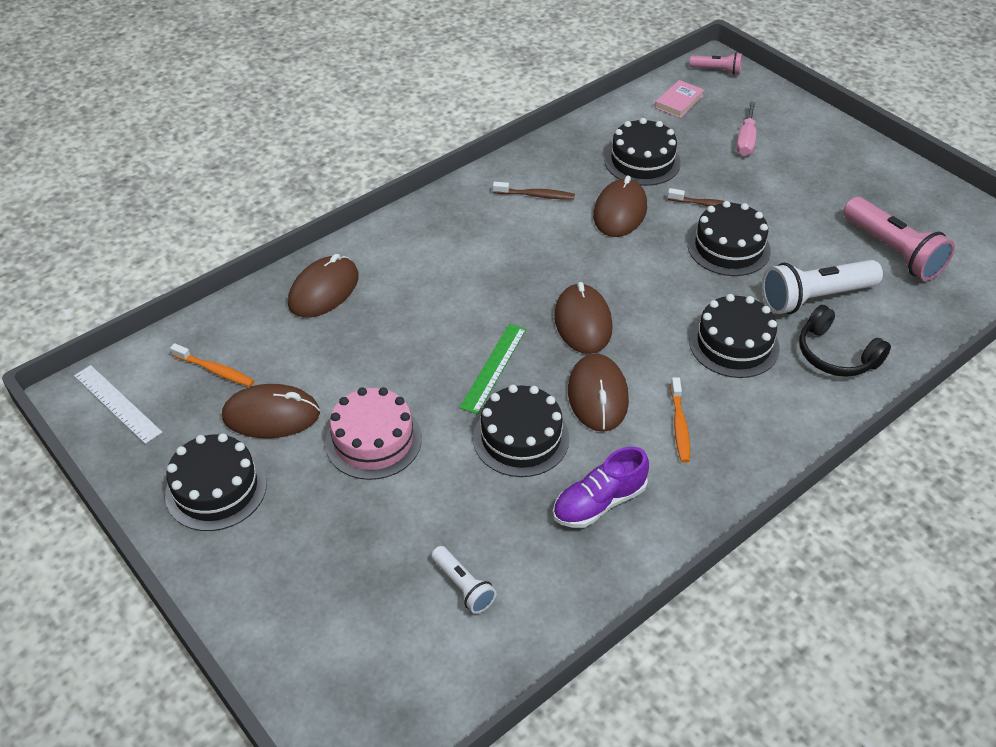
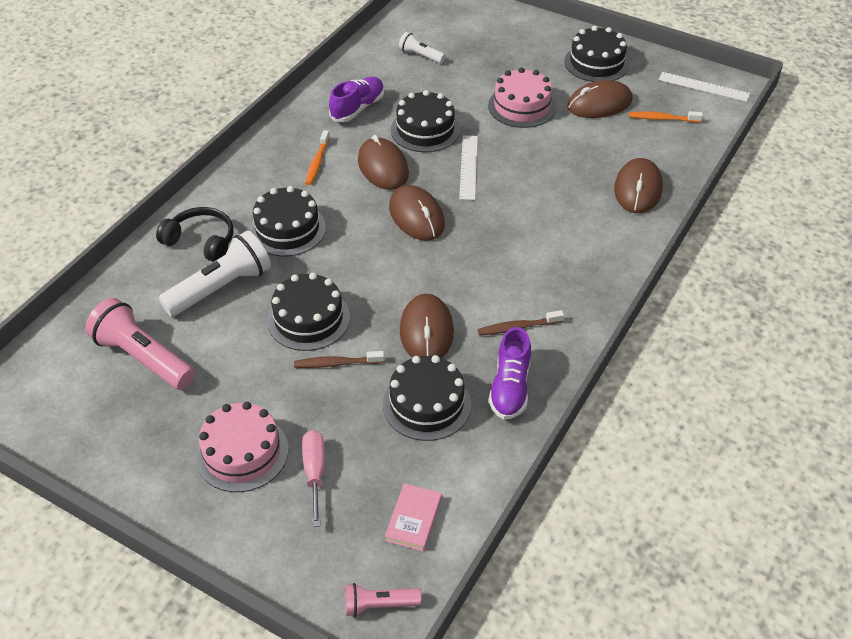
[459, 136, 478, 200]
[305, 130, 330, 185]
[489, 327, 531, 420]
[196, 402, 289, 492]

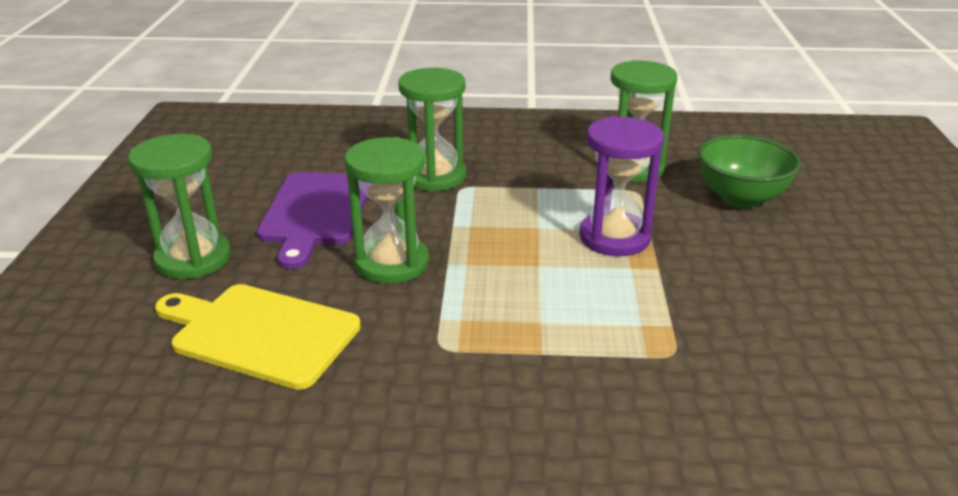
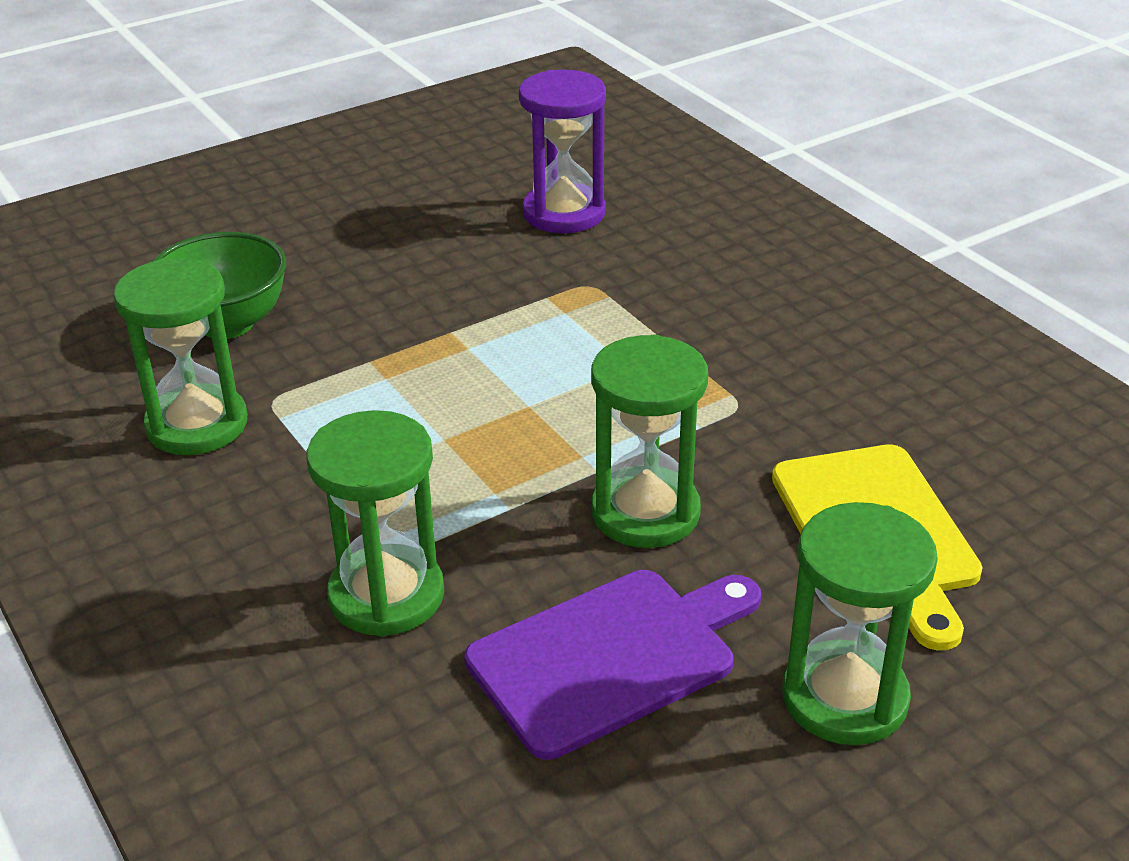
[519, 70, 606, 233]

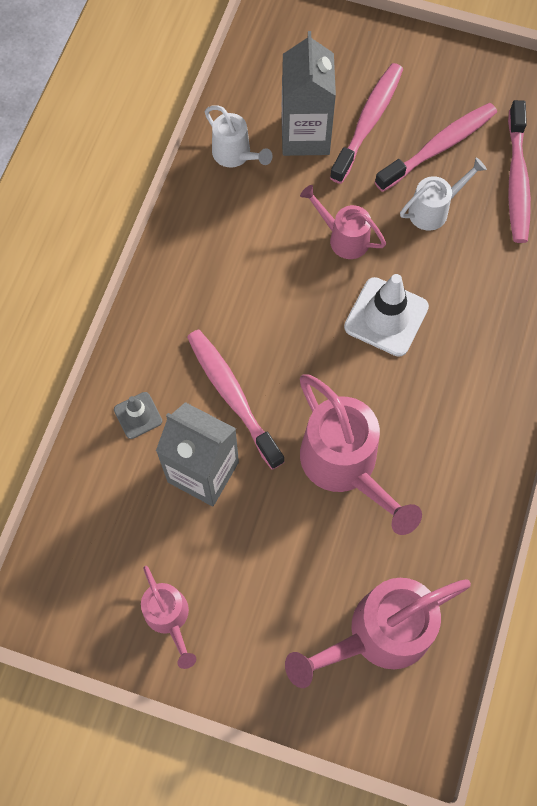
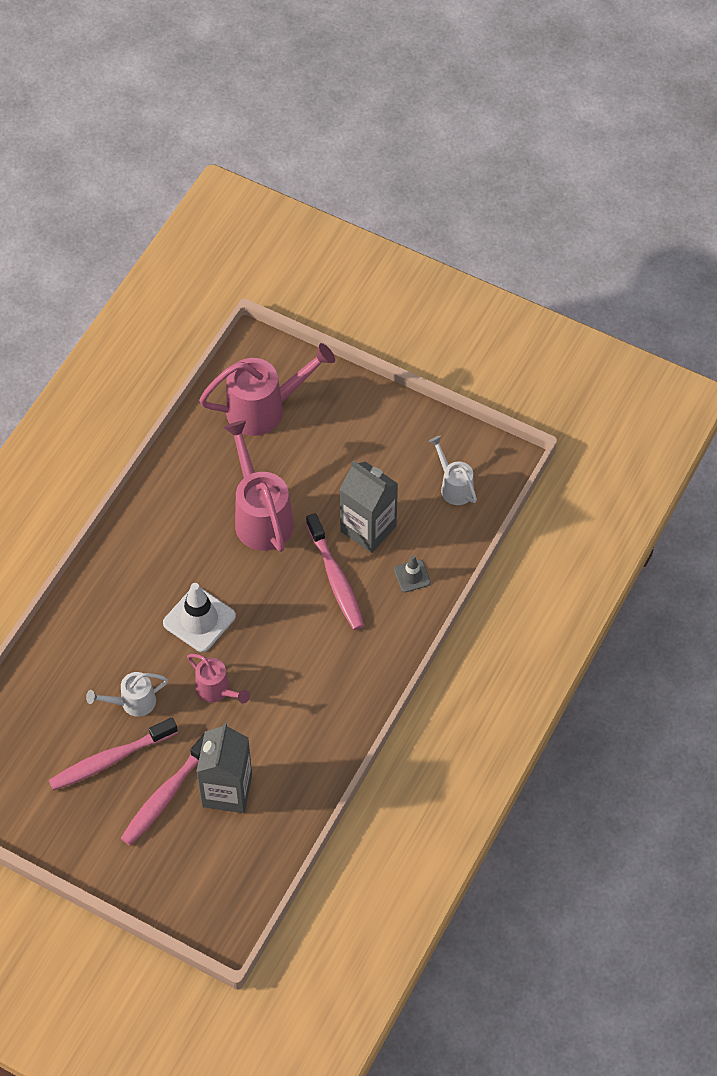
[508, 100, 531, 243] (first image)
[429, 436, 477, 505]
[141, 566, 196, 669] (first image)

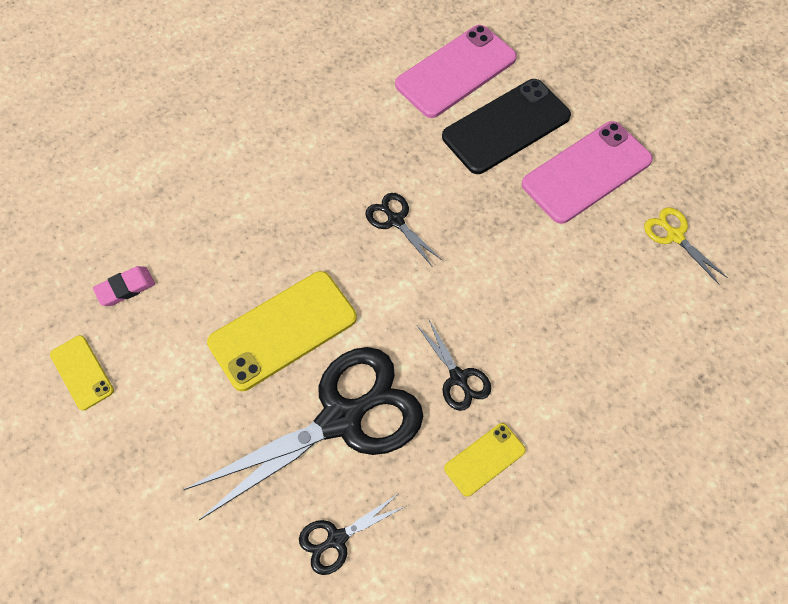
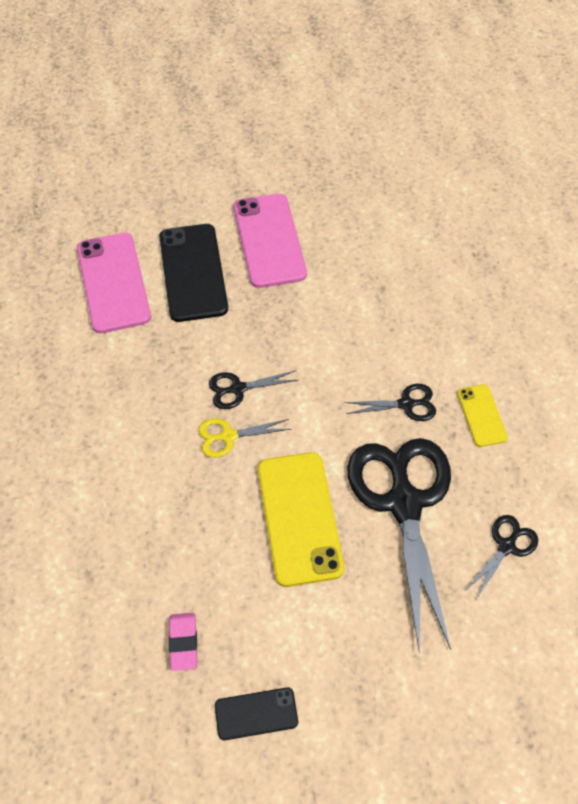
[198, 418, 291, 458]
[215, 688, 298, 740]
[464, 515, 538, 599]

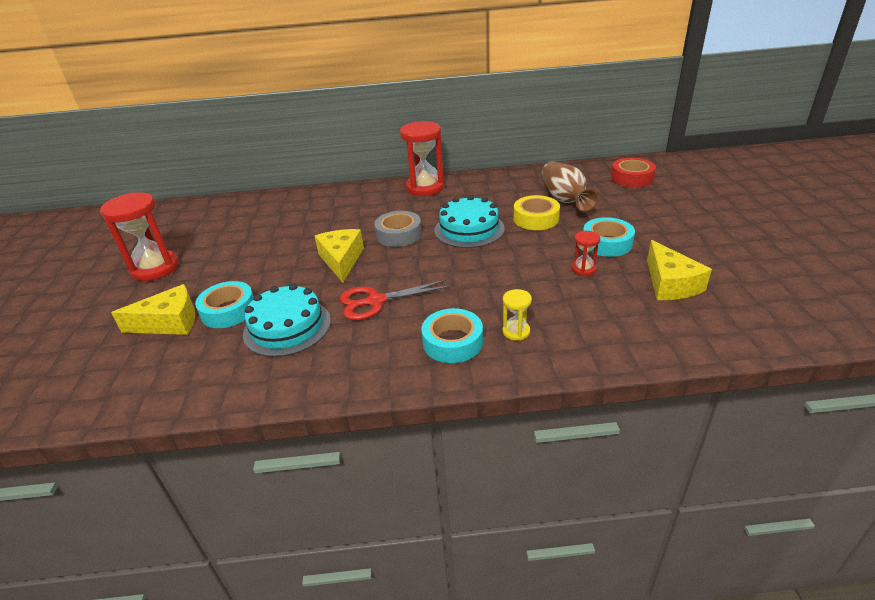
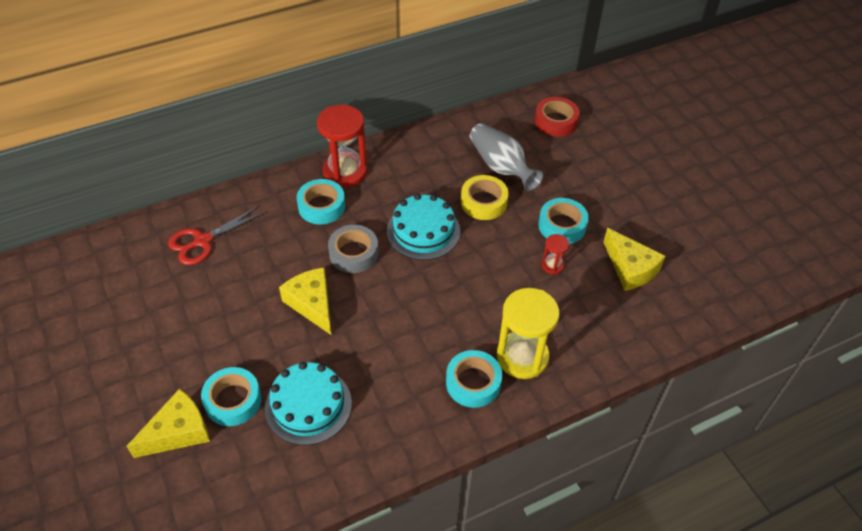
[470, 123, 543, 191]
[100, 192, 179, 281] (first image)
[168, 206, 265, 265]
[497, 288, 559, 379]
[296, 179, 345, 224]

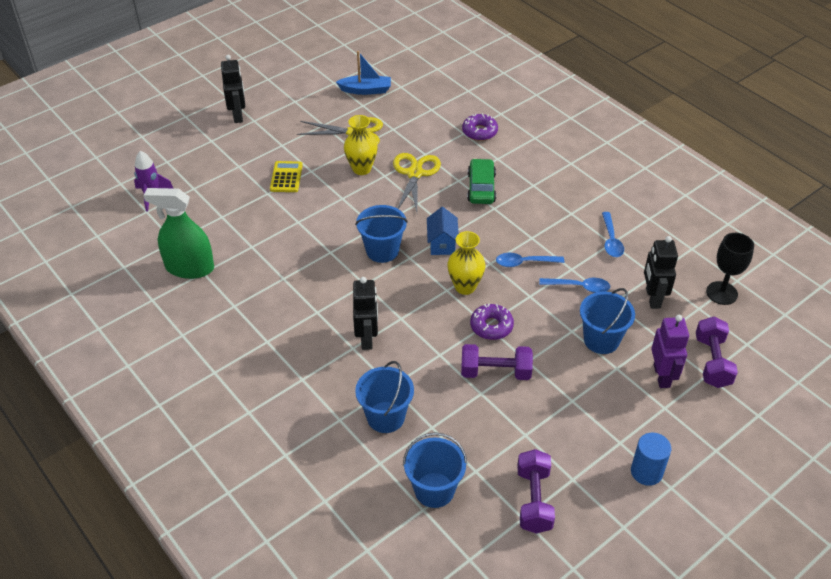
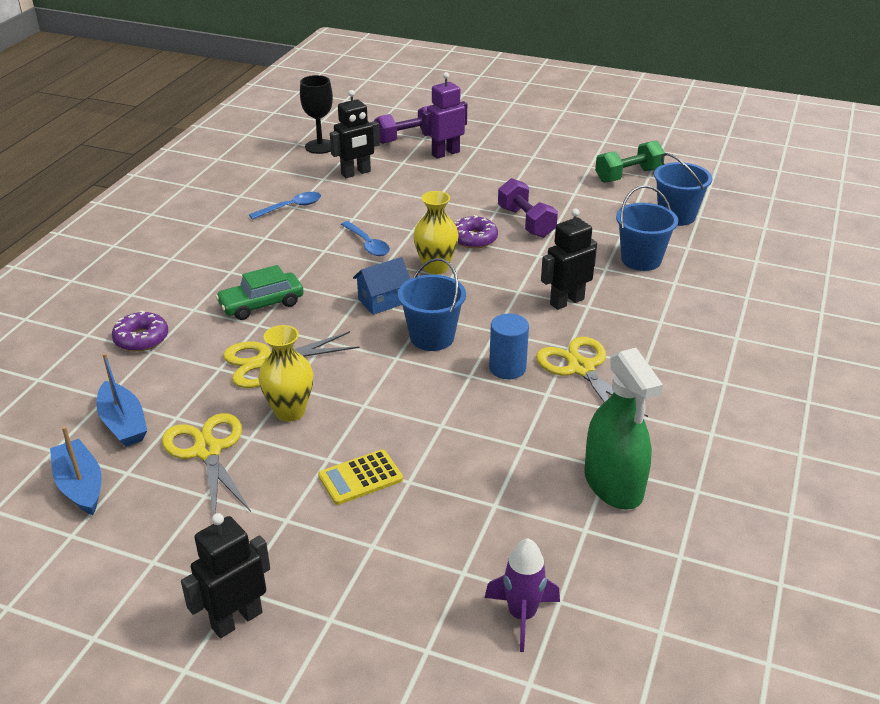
[539, 278, 610, 293] (first image)
[580, 288, 635, 354] (first image)
[489, 313, 529, 379]
[595, 140, 665, 183]
[536, 337, 648, 417]
[96, 353, 147, 447]

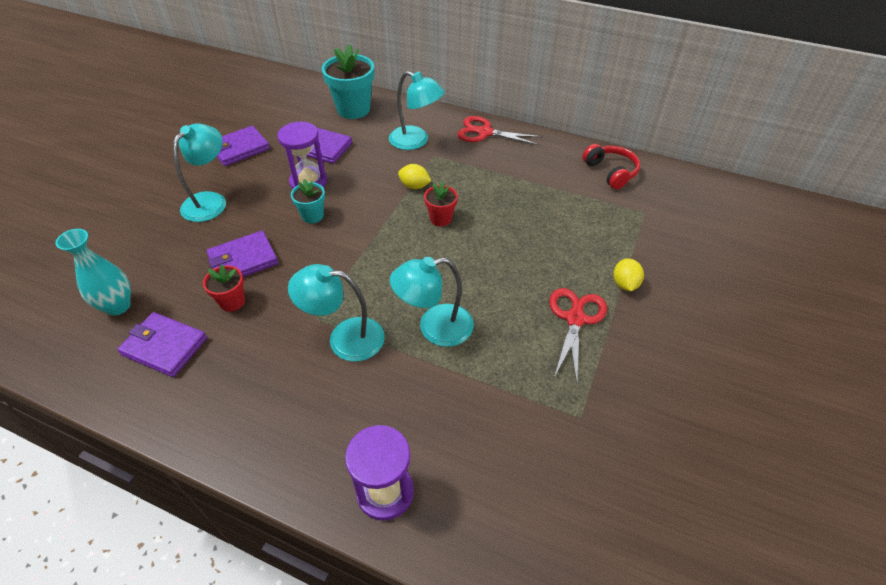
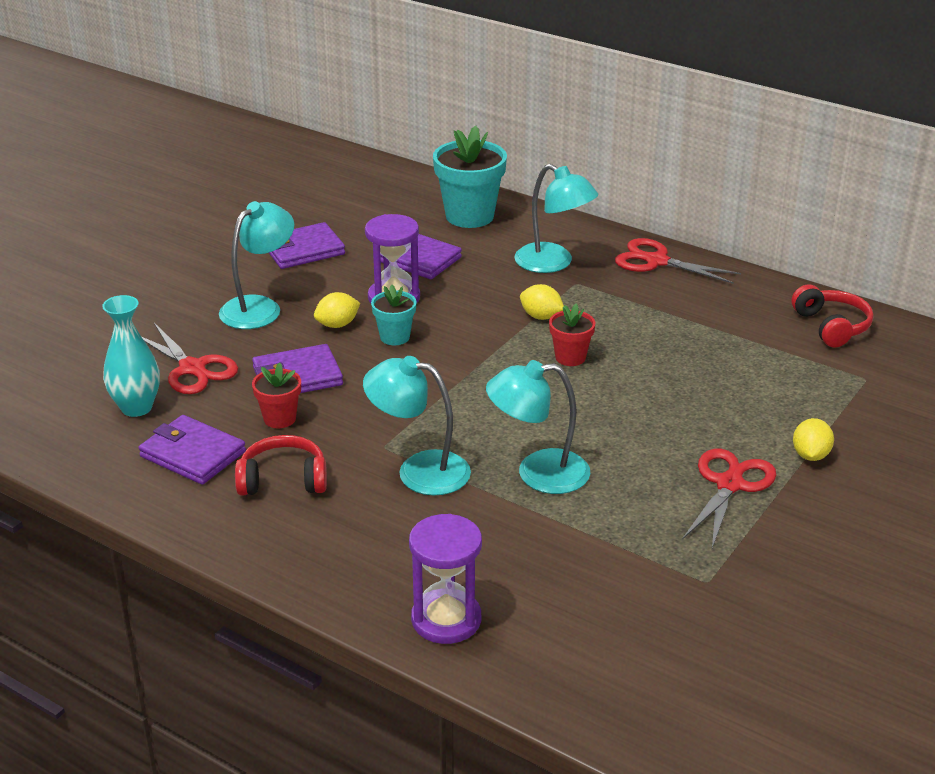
[314, 292, 360, 328]
[142, 323, 238, 394]
[235, 435, 327, 496]

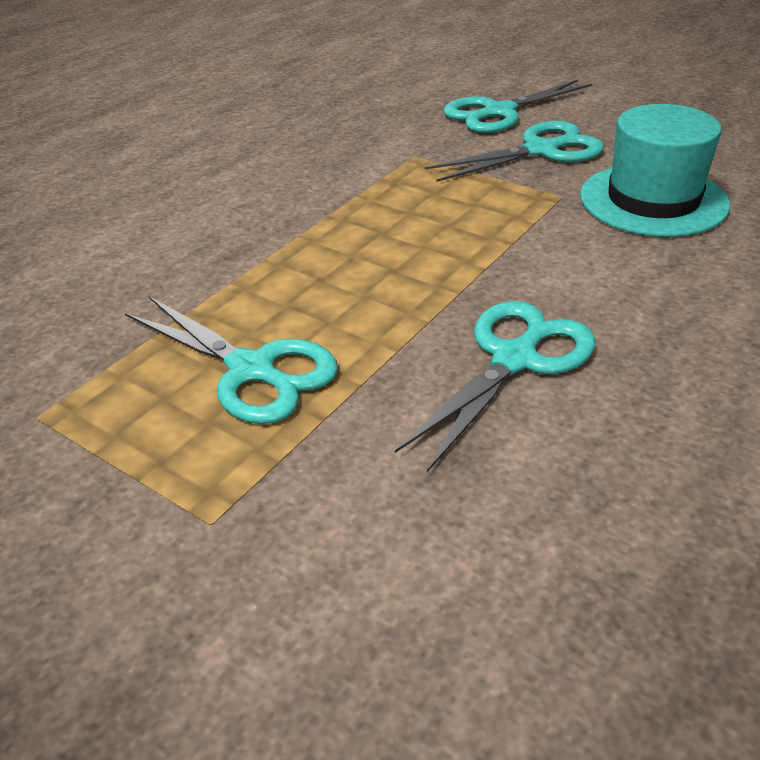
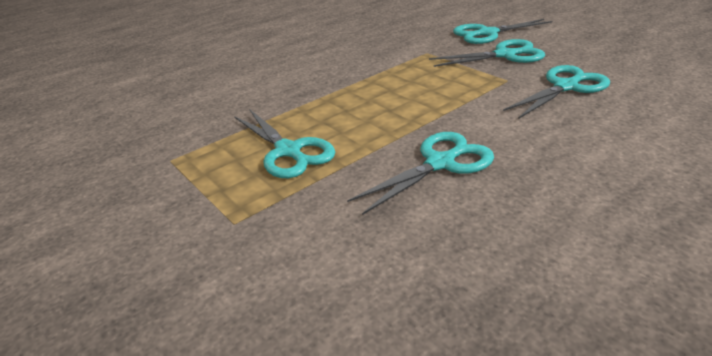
[503, 65, 610, 119]

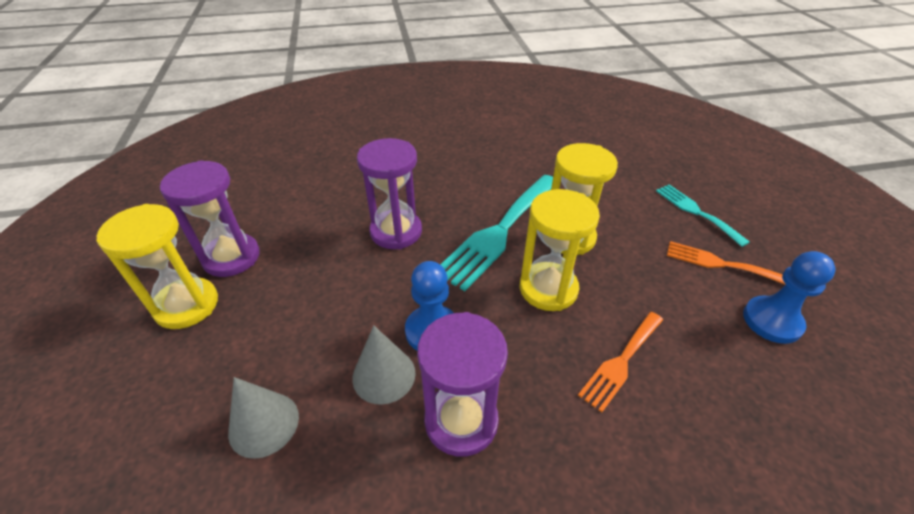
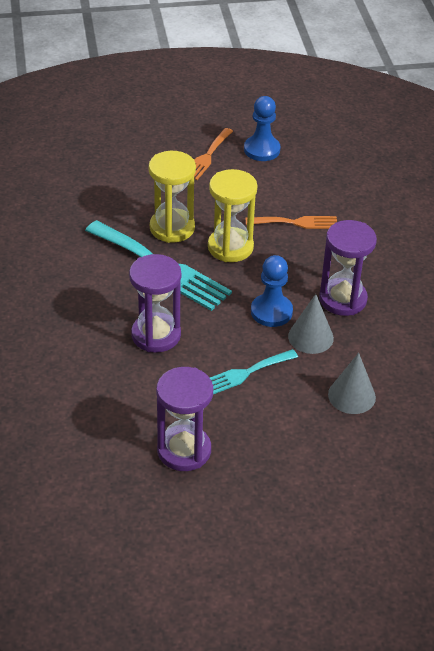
[210, 349, 298, 394]
[96, 204, 218, 329] (first image)
[246, 216, 337, 229]

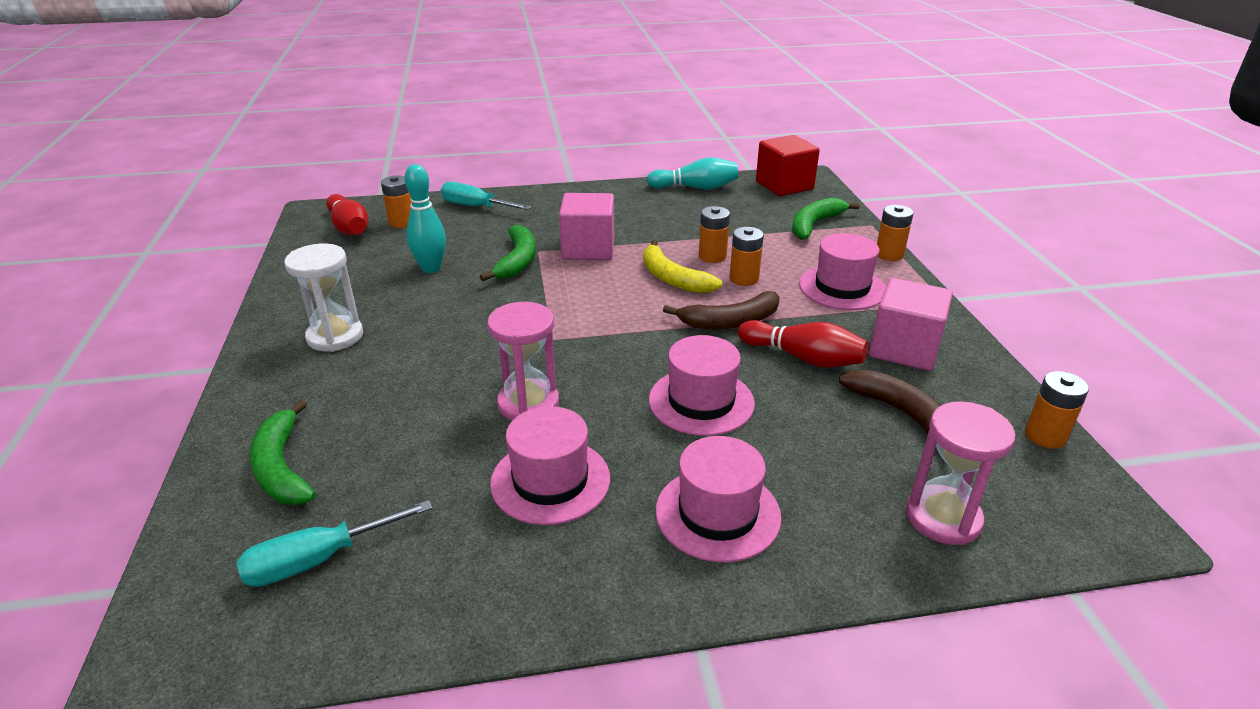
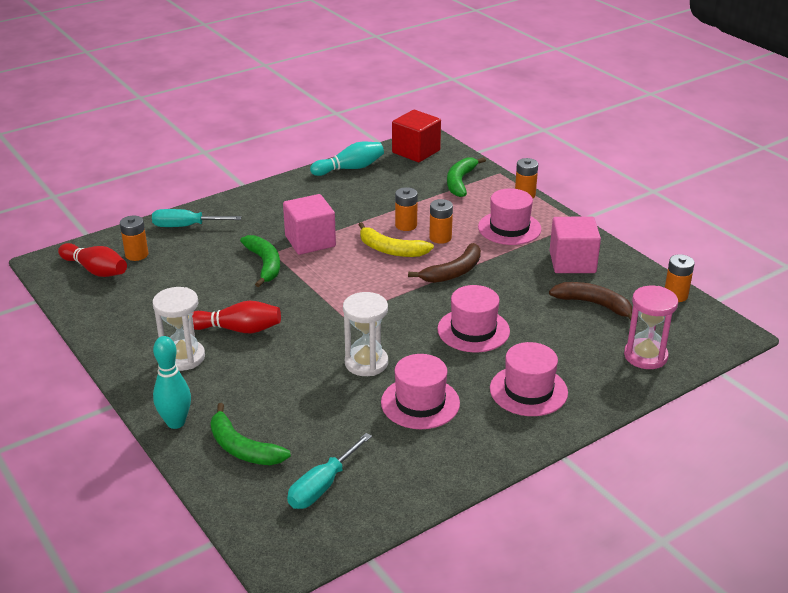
[153, 336, 191, 429]
[343, 292, 388, 376]
[192, 301, 281, 333]

